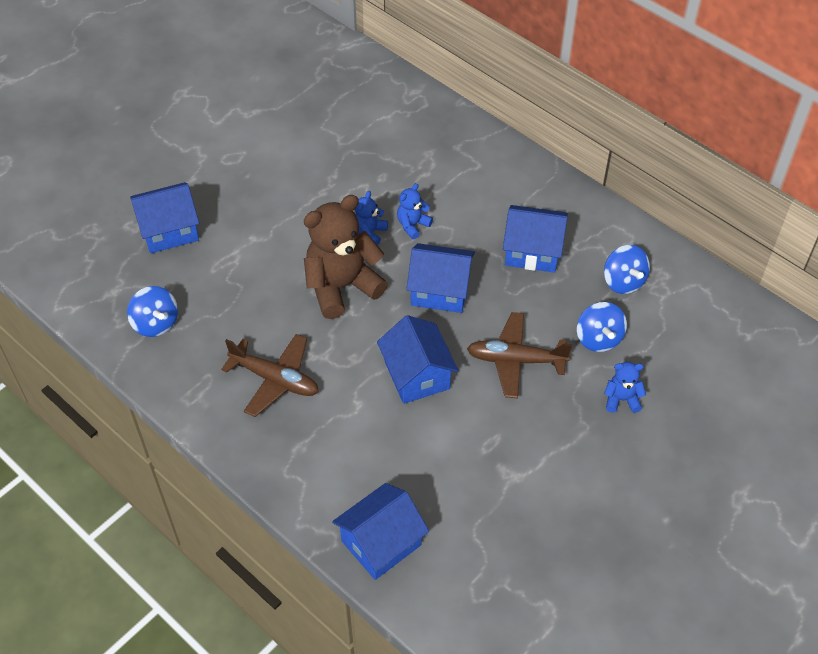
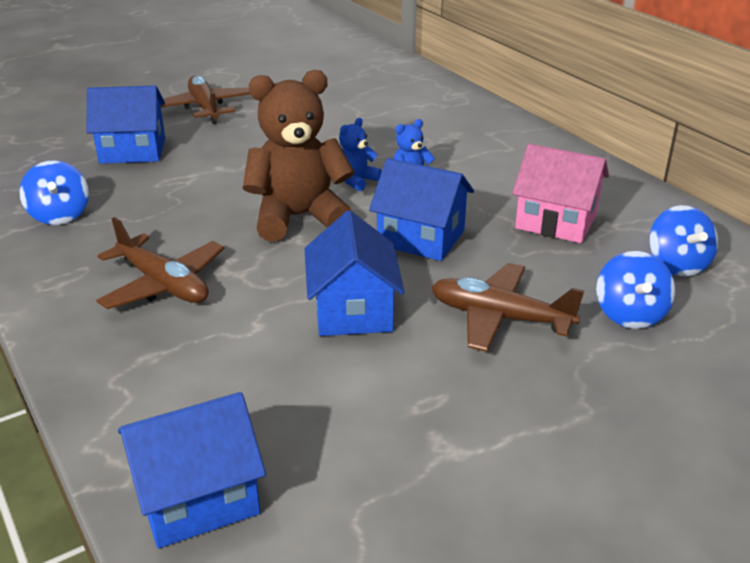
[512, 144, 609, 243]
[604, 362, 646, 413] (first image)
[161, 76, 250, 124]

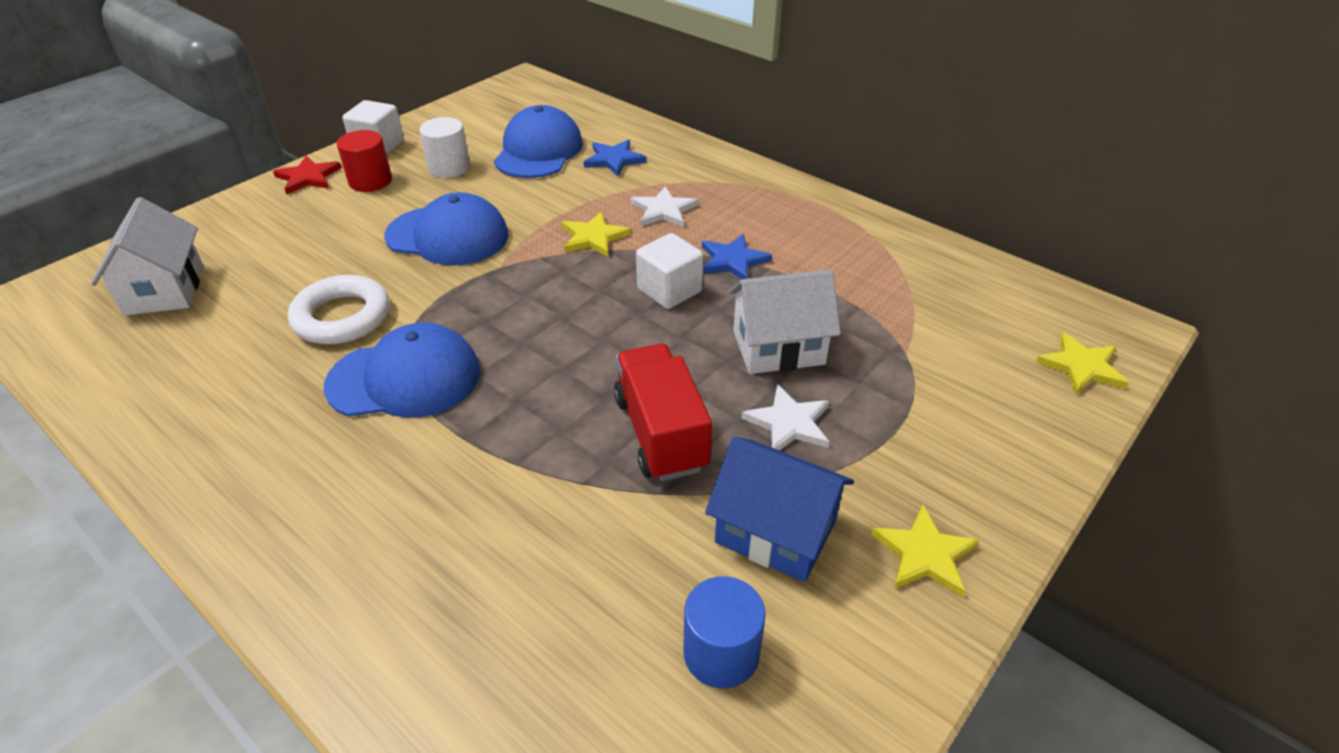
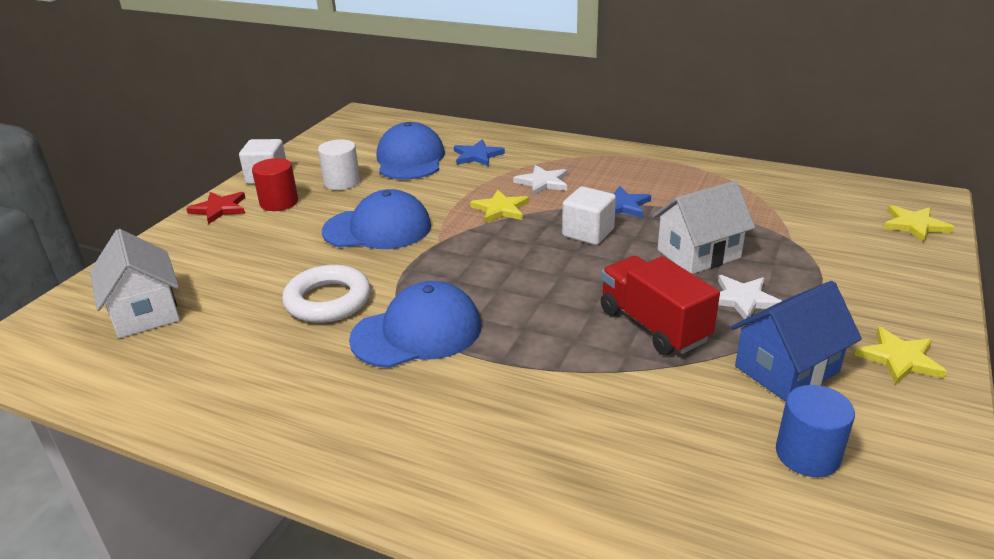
[730, 281, 862, 402]

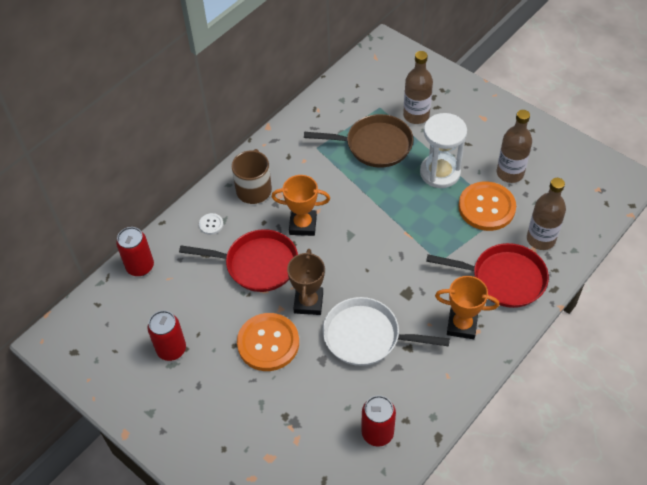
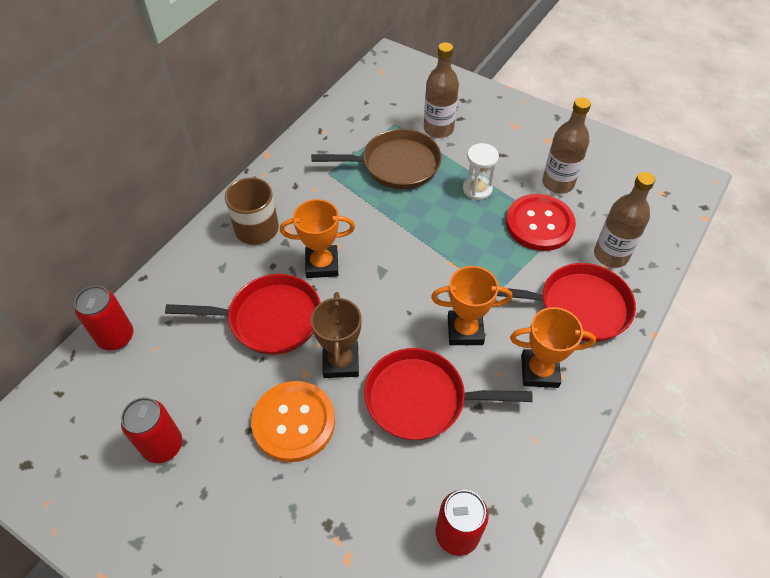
[463, 143, 499, 200]
[506, 194, 576, 251]
[199, 213, 223, 235] (first image)
[364, 348, 533, 440]
[431, 266, 512, 345]

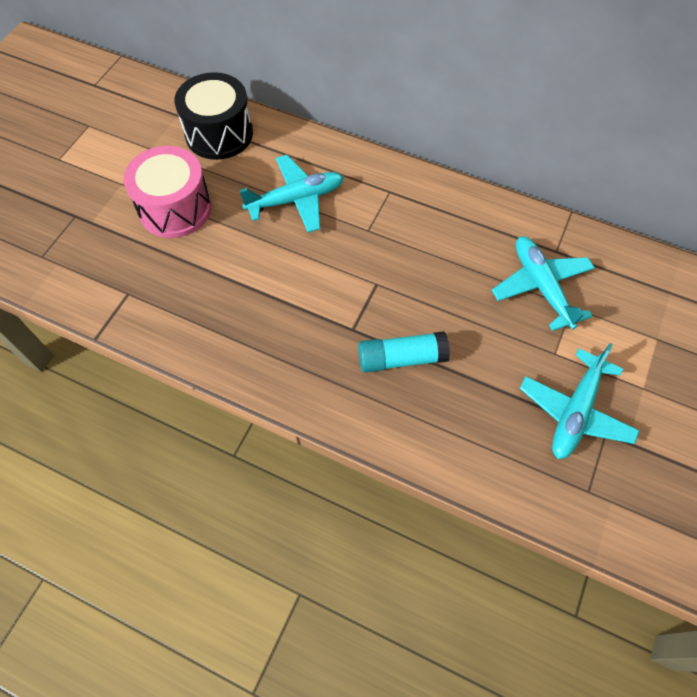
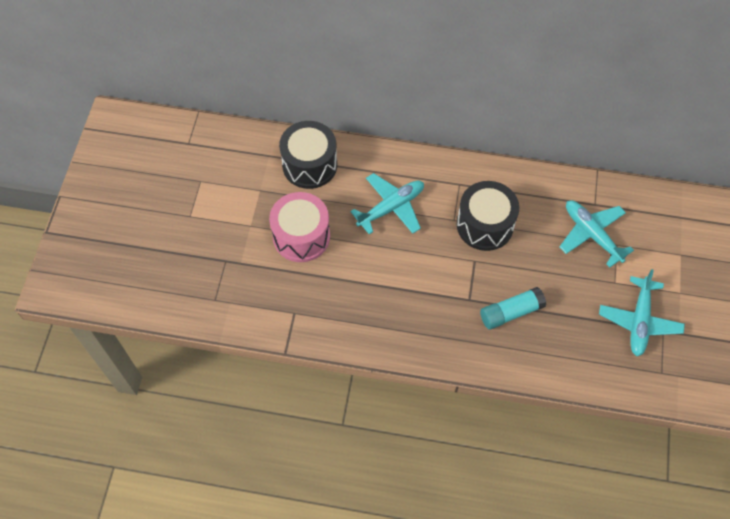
[457, 181, 519, 251]

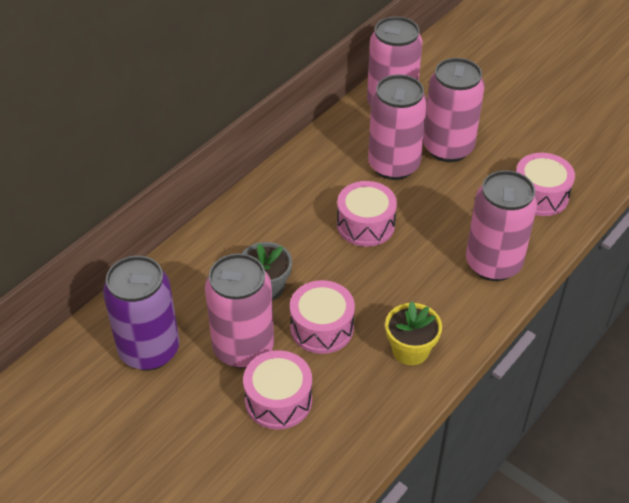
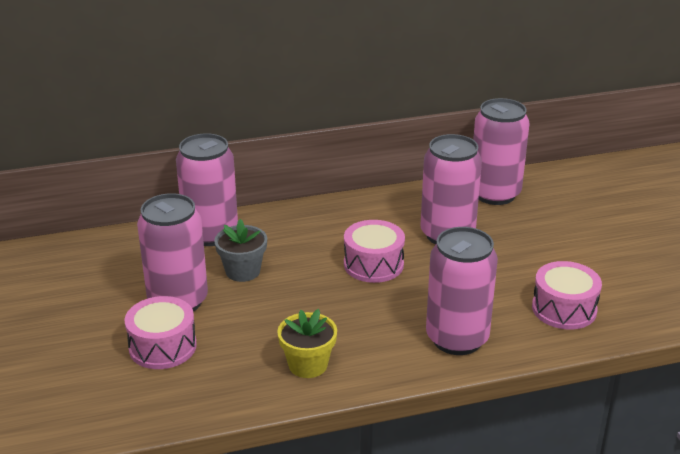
[176, 133, 238, 246]
[103, 256, 179, 370] (first image)
[290, 280, 355, 354] (first image)

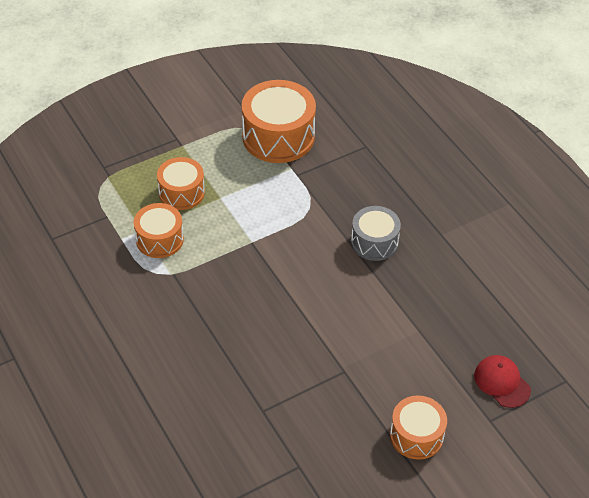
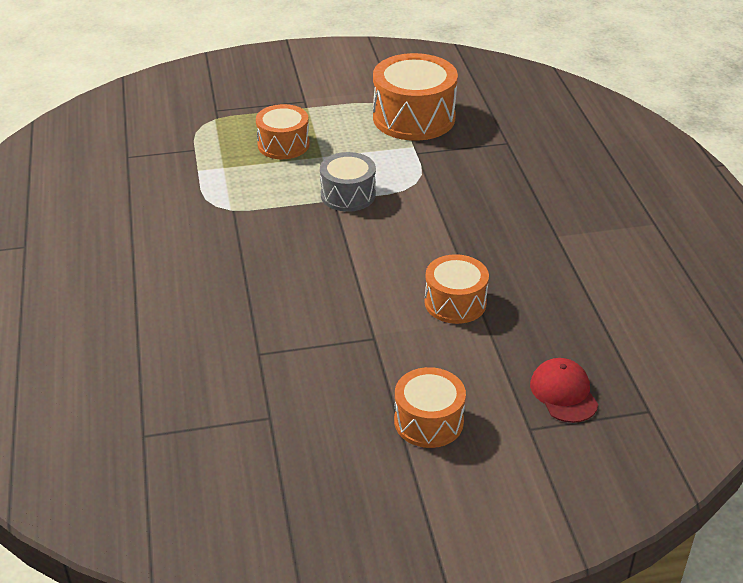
[425, 254, 489, 324]
[320, 152, 376, 212]

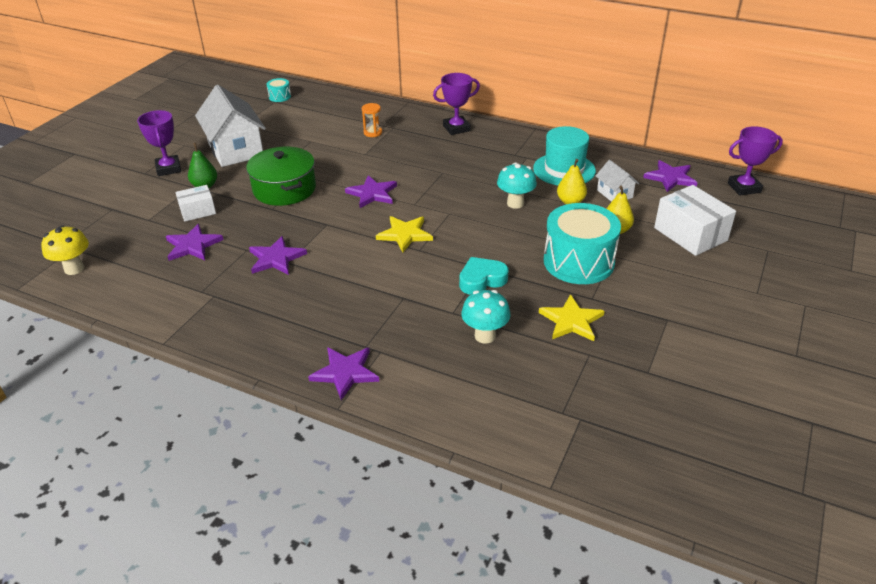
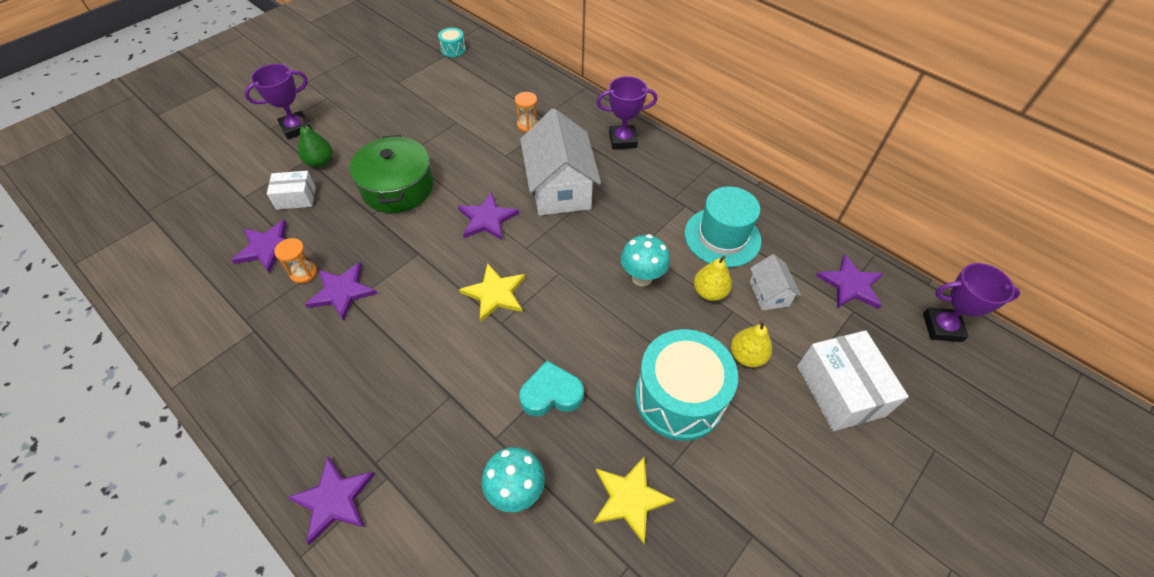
[520, 108, 601, 216]
[244, 64, 312, 139]
[41, 226, 89, 275] (first image)
[275, 238, 317, 284]

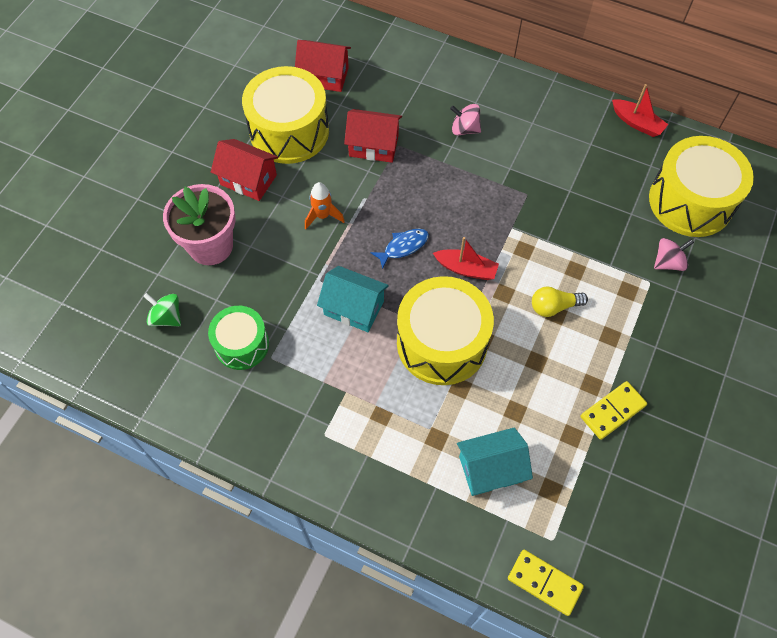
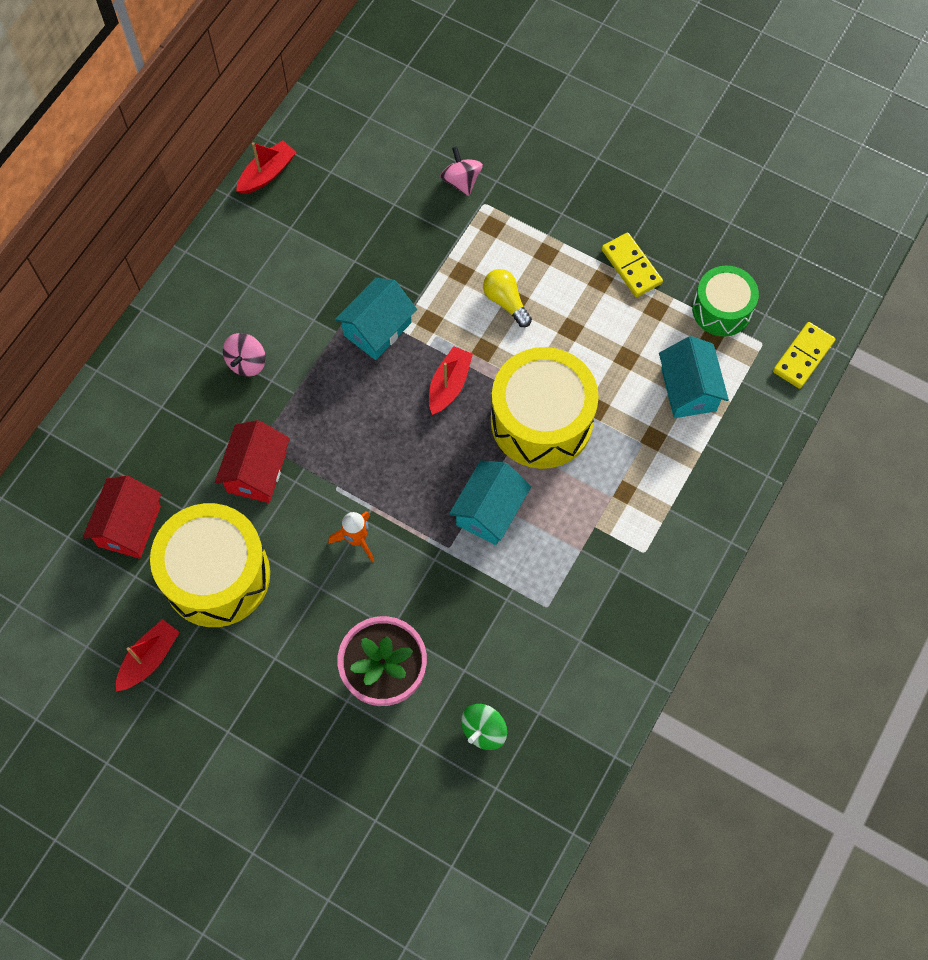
[649, 136, 754, 237] (first image)
[211, 139, 278, 201] (first image)
[370, 229, 429, 269] (first image)
[483, 269, 532, 327]
[692, 265, 759, 336]
[335, 278, 417, 360]
[116, 619, 180, 691]

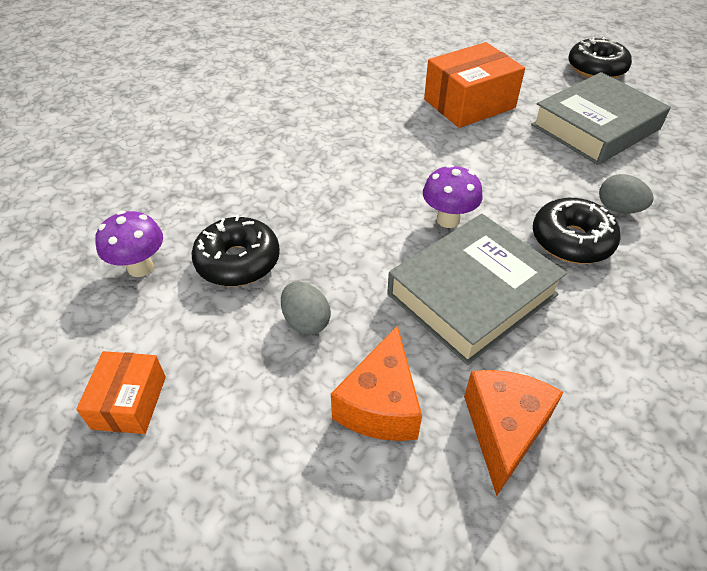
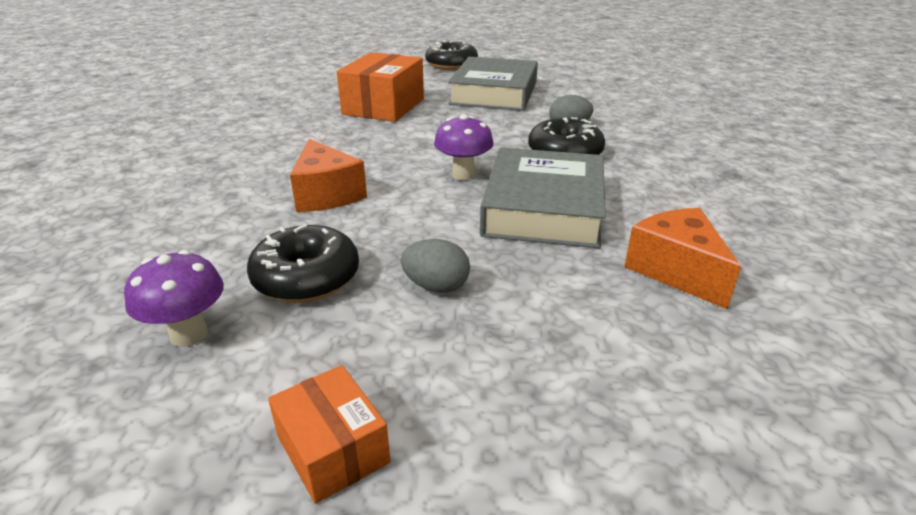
[290, 139, 367, 212]

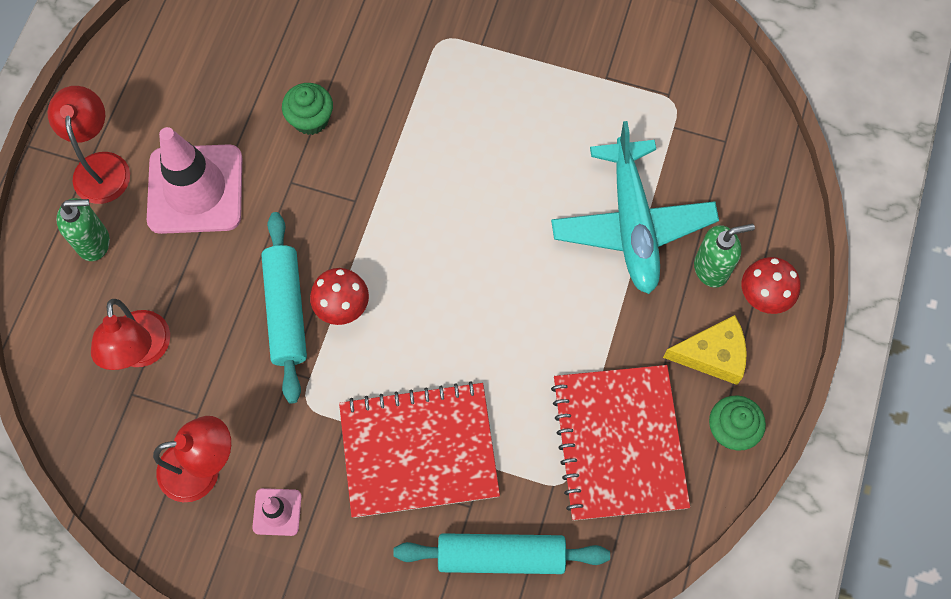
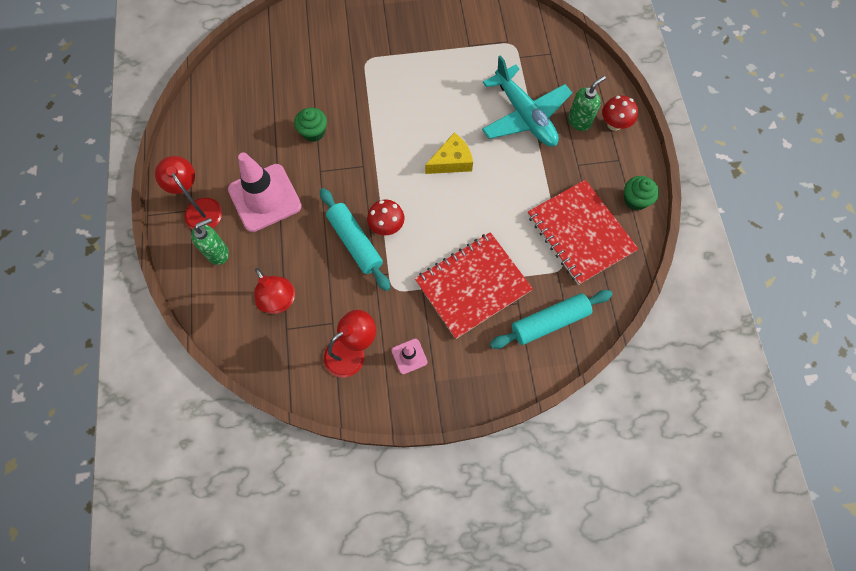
[425, 133, 473, 174]

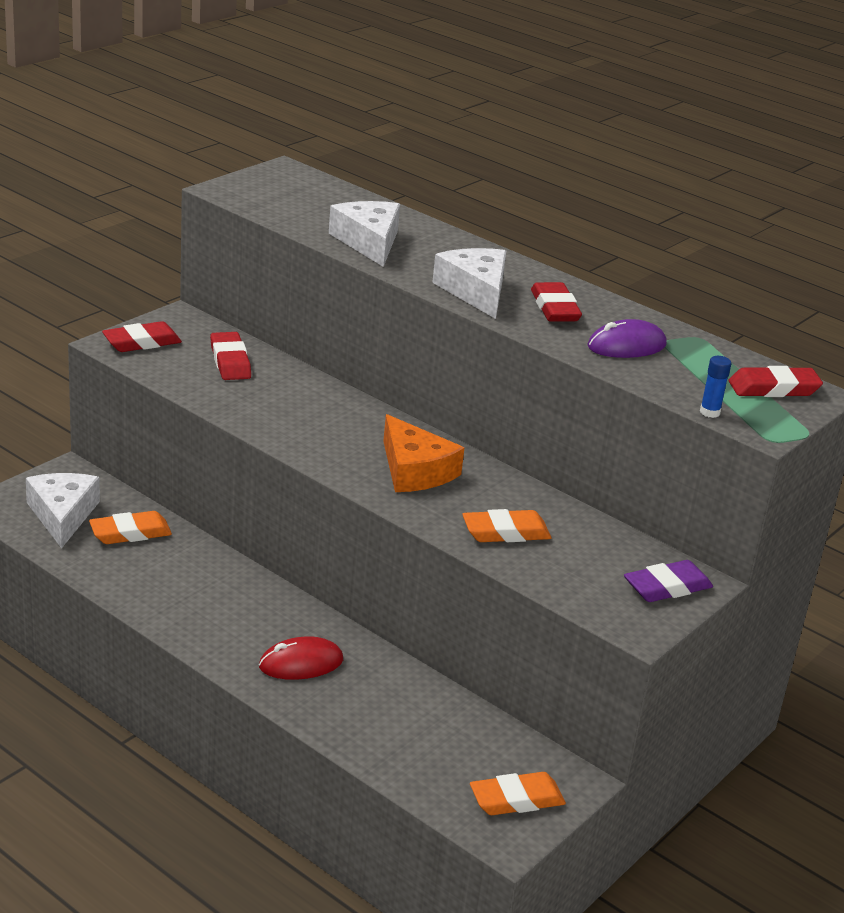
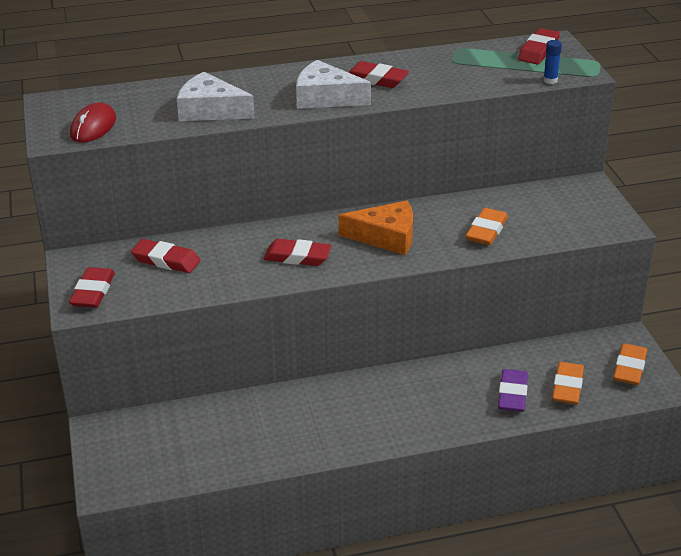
[587, 319, 667, 358] (first image)
[26, 473, 100, 548] (first image)
[552, 362, 584, 404]
[498, 369, 528, 412]
[70, 102, 116, 143]
[263, 239, 332, 266]

